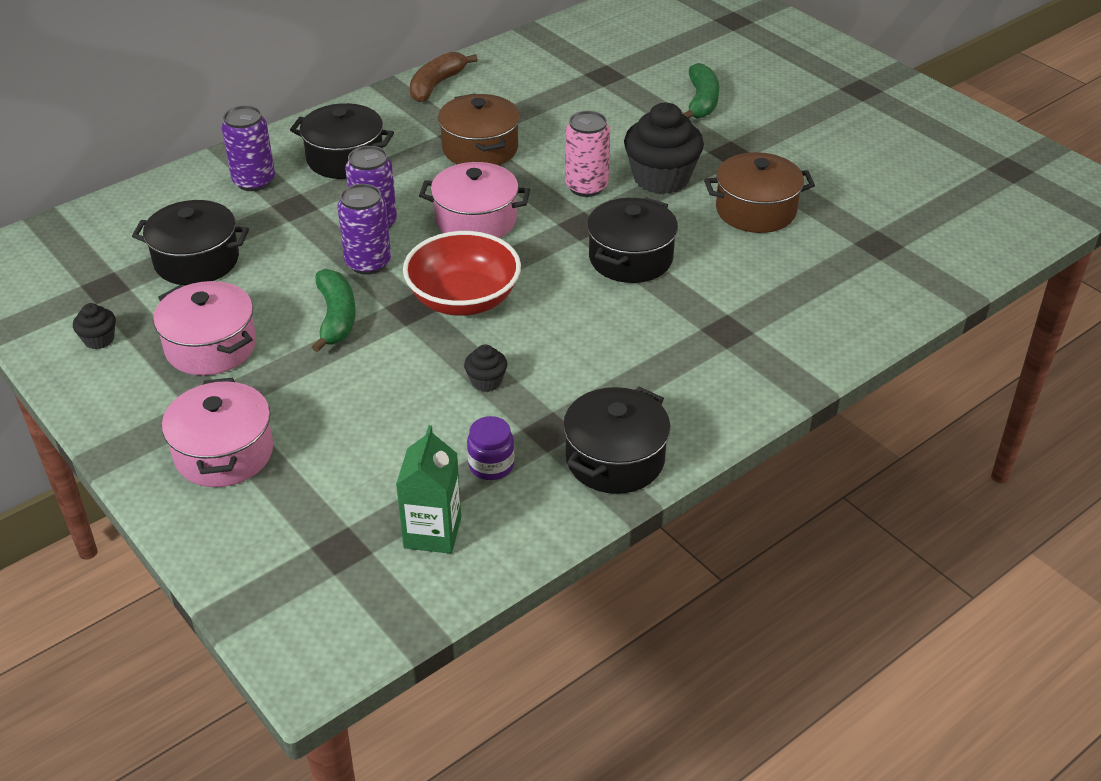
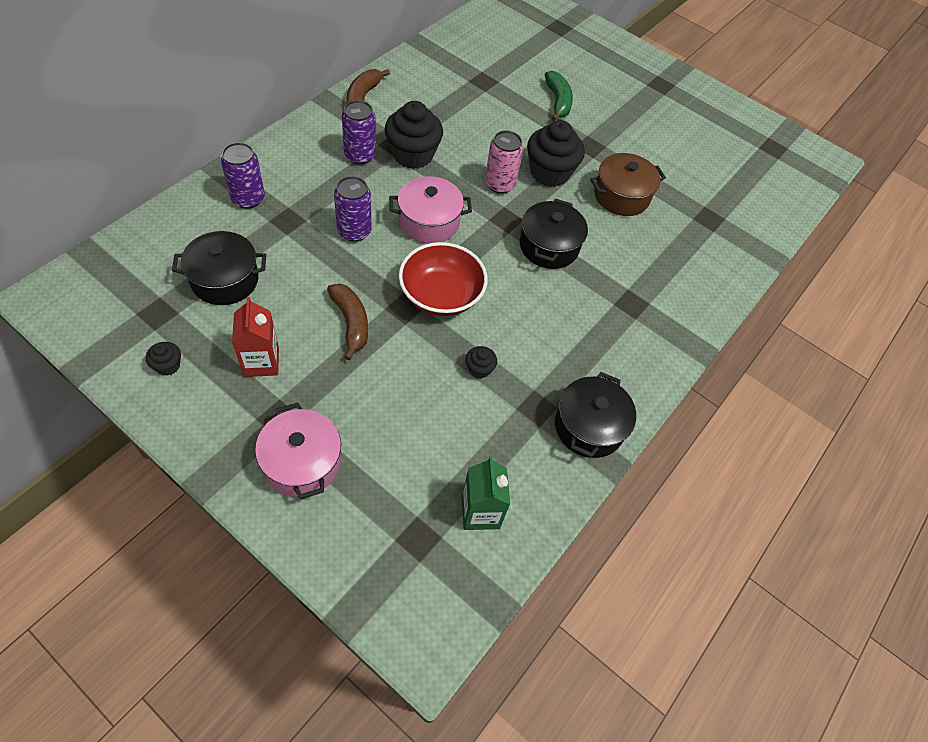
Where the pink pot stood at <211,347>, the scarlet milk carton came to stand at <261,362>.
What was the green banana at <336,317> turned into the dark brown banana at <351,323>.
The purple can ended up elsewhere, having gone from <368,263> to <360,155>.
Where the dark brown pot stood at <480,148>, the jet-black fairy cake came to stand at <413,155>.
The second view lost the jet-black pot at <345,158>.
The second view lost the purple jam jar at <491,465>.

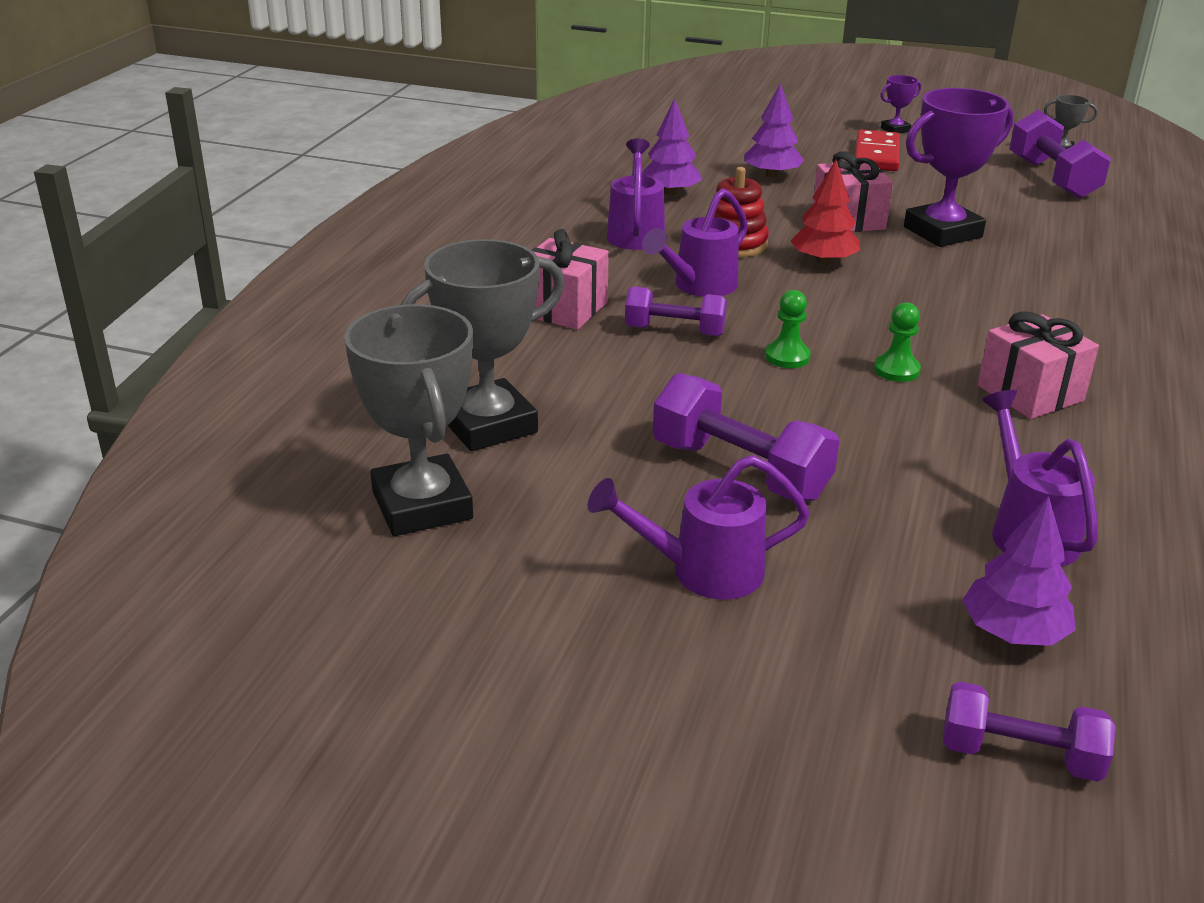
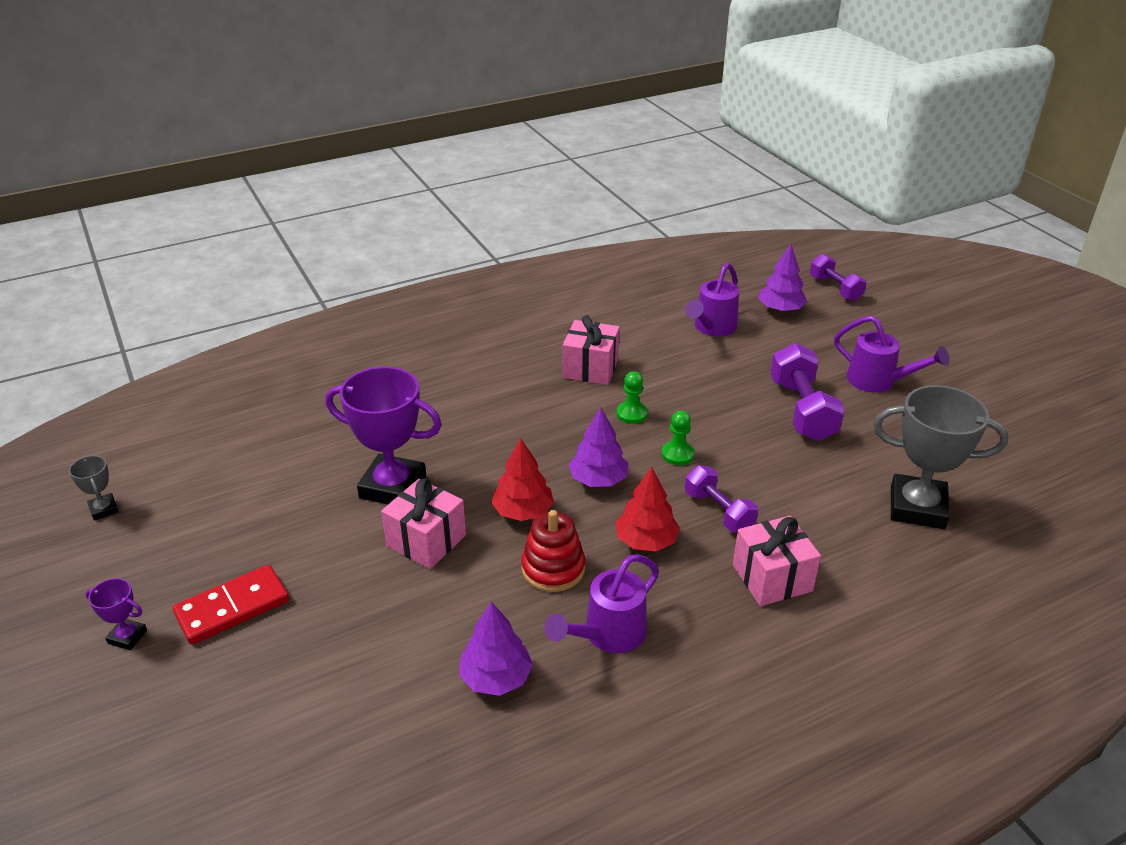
The purple fir tree ended up elsewhere, having gone from <771,175> to <598,480>.
Where the purple sprinkling can stood at <699,286>, the scarlet fir tree came to stand at <646,541>.
The second view lost the grey prize cup at <422,505>.
The second view lost the purple dumbbell at <1052,179>.

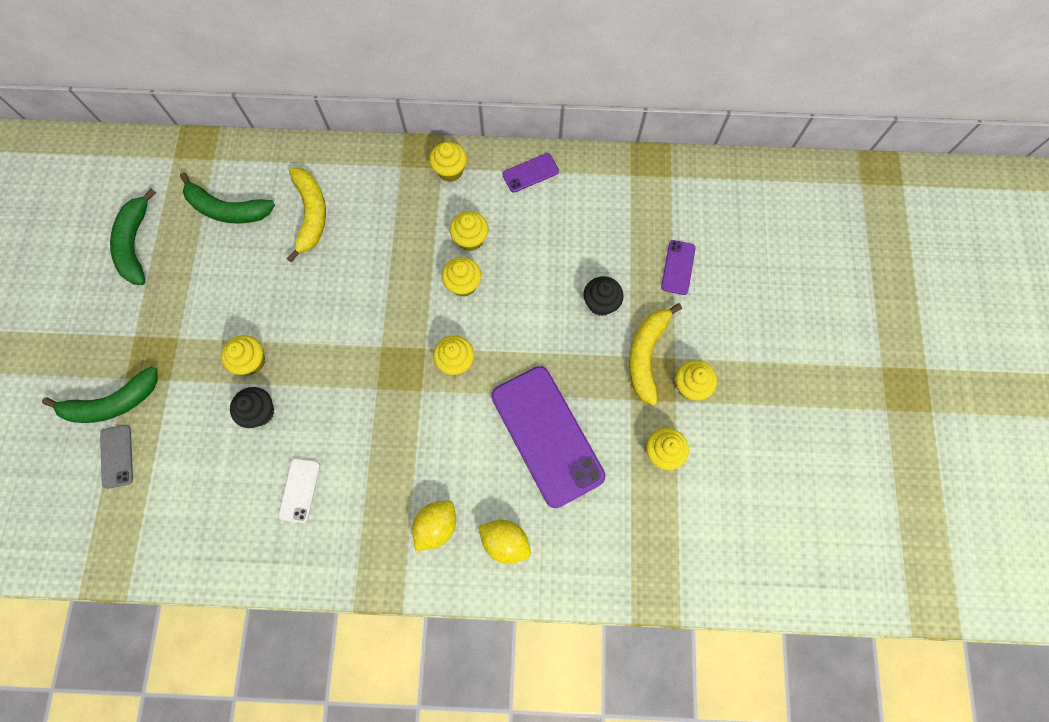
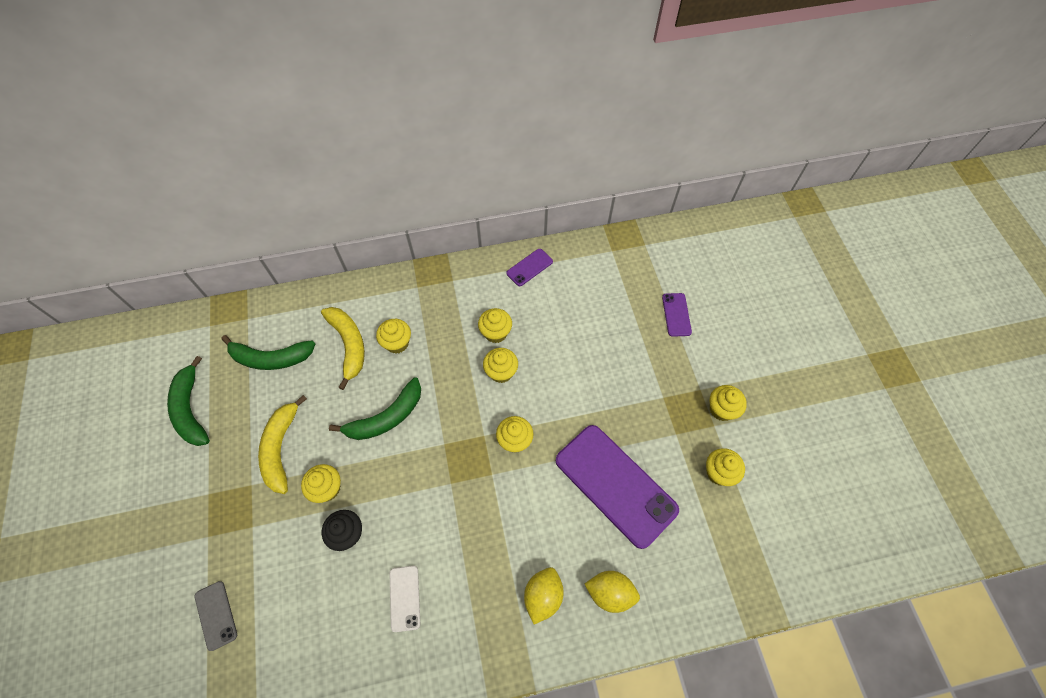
The bright yellow banana ended up elsewhere, having gone from <646,355> to <281,448>.
The green banana ended up elsewhere, having gone from <113,403> to <386,417>.
The bright yellow fairy cake ended up elsewhere, having gone from <450,171> to <397,343>.
The second view lost the jet-black fairy cake at <601,303>.

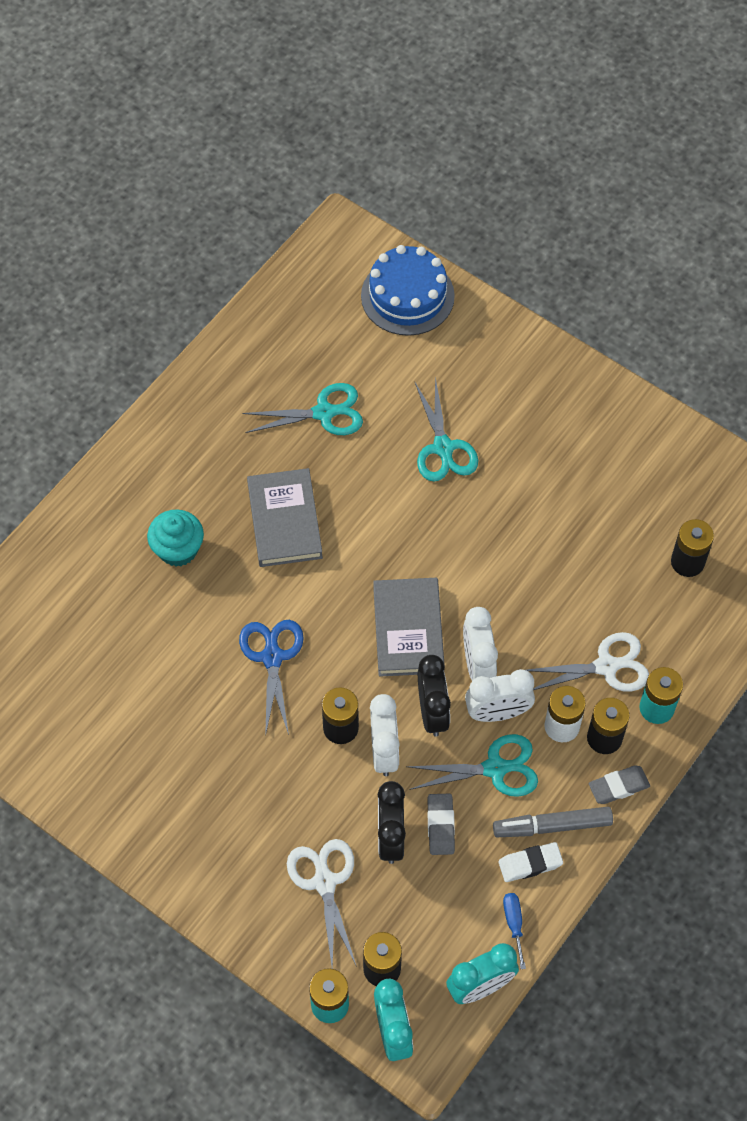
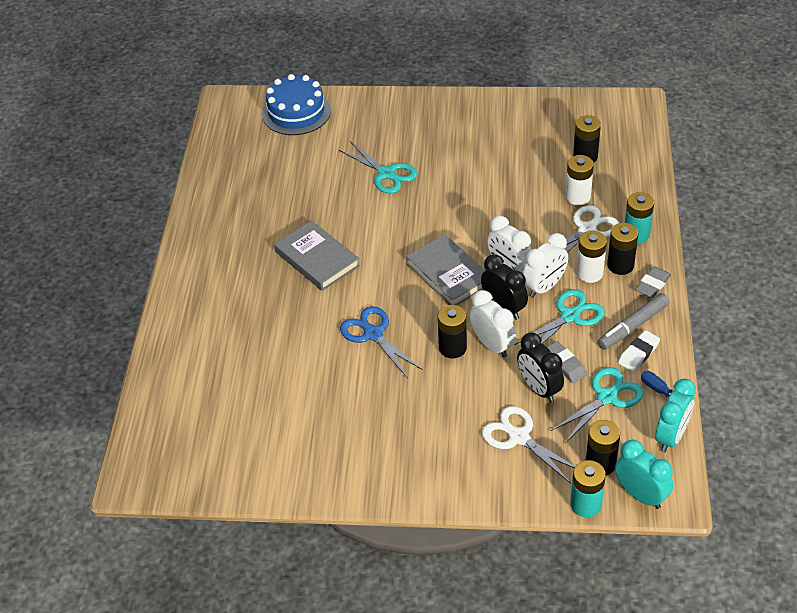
The aqua pair of scissors ended up elsewhere, having gone from <324,413> to <607,397>.
The second view gained the snow-white power cell at <578,197>.
The second view lost the aqua fairy cake at <178,549>.

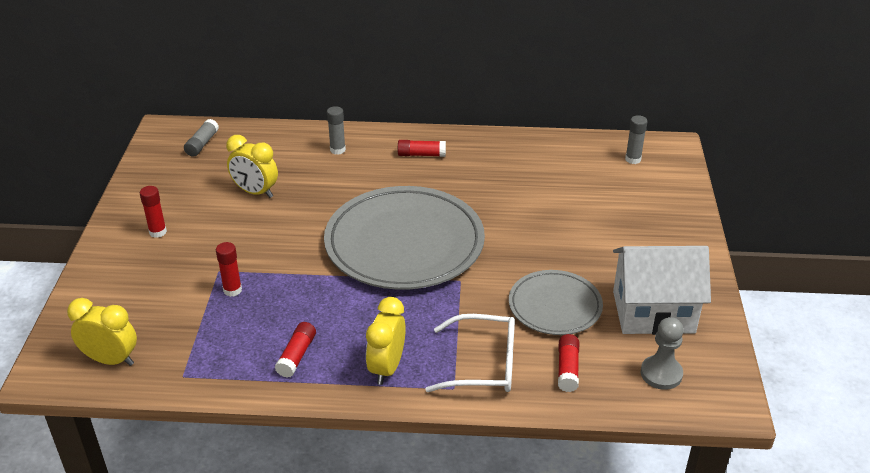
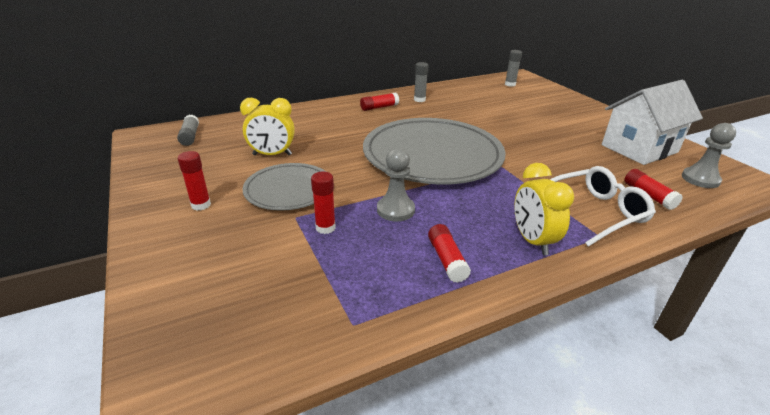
The grey dinner plate ended up elsewhere, having gone from <555,306> to <288,190>.
The second view gained the grey chess pawn at <395,210>.
The grey stick of glue ended up elsewhere, having gone from <337,150> to <419,100>.
The second view lost the bright yellow bedside clock at <111,360>.

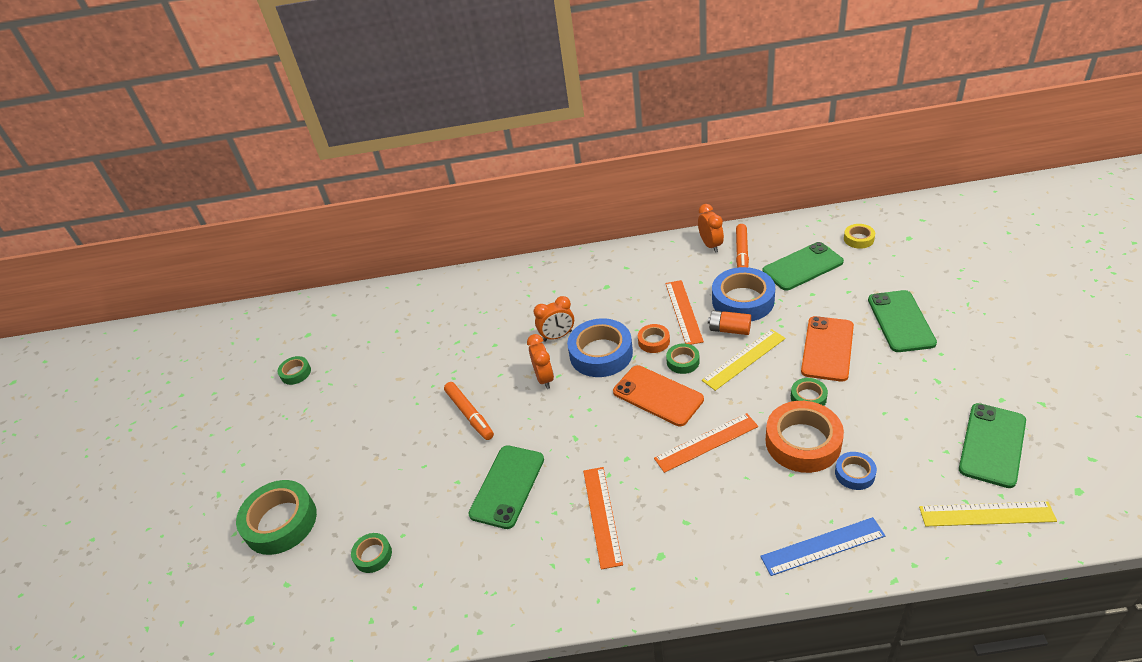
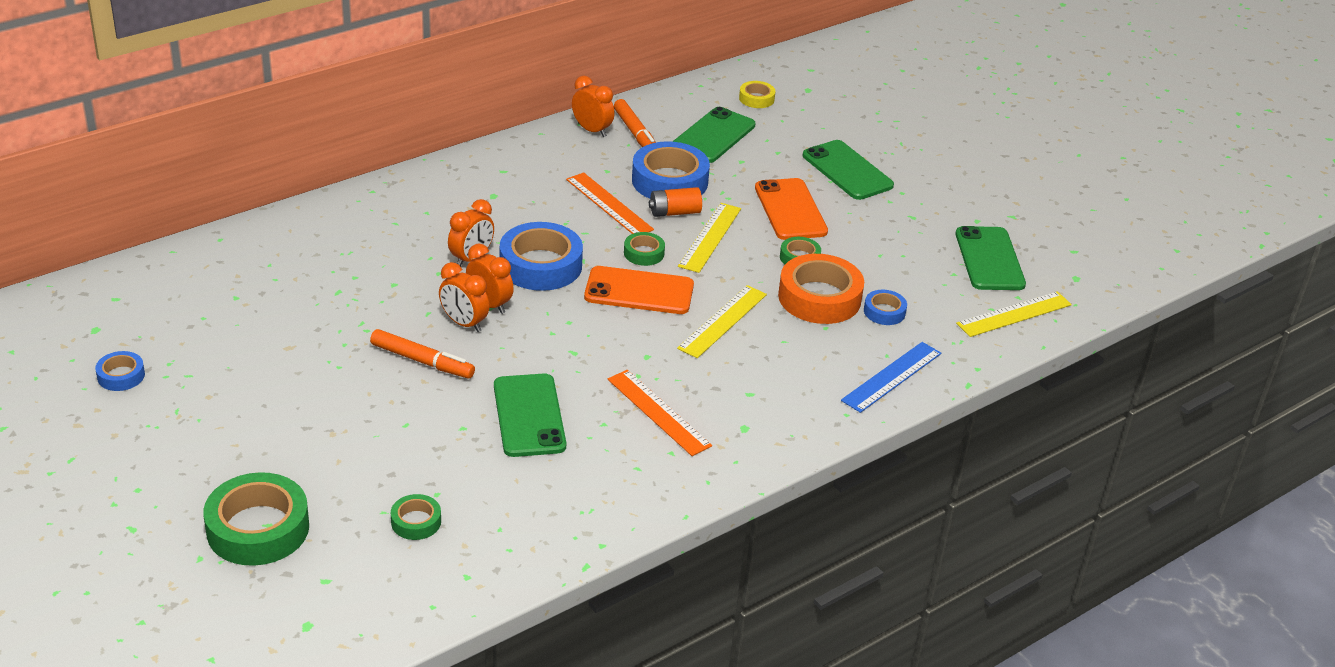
What was the green sticky tape at <296,373> turned into the cobalt sticky tape at <121,376>.
The second view gained the bright orange bedside clock at <464,323>.
What was the bright orange ruler at <706,442> turned into the bright yellow ruler at <722,321>.
The second view lost the bright orange sticky tape at <654,341>.

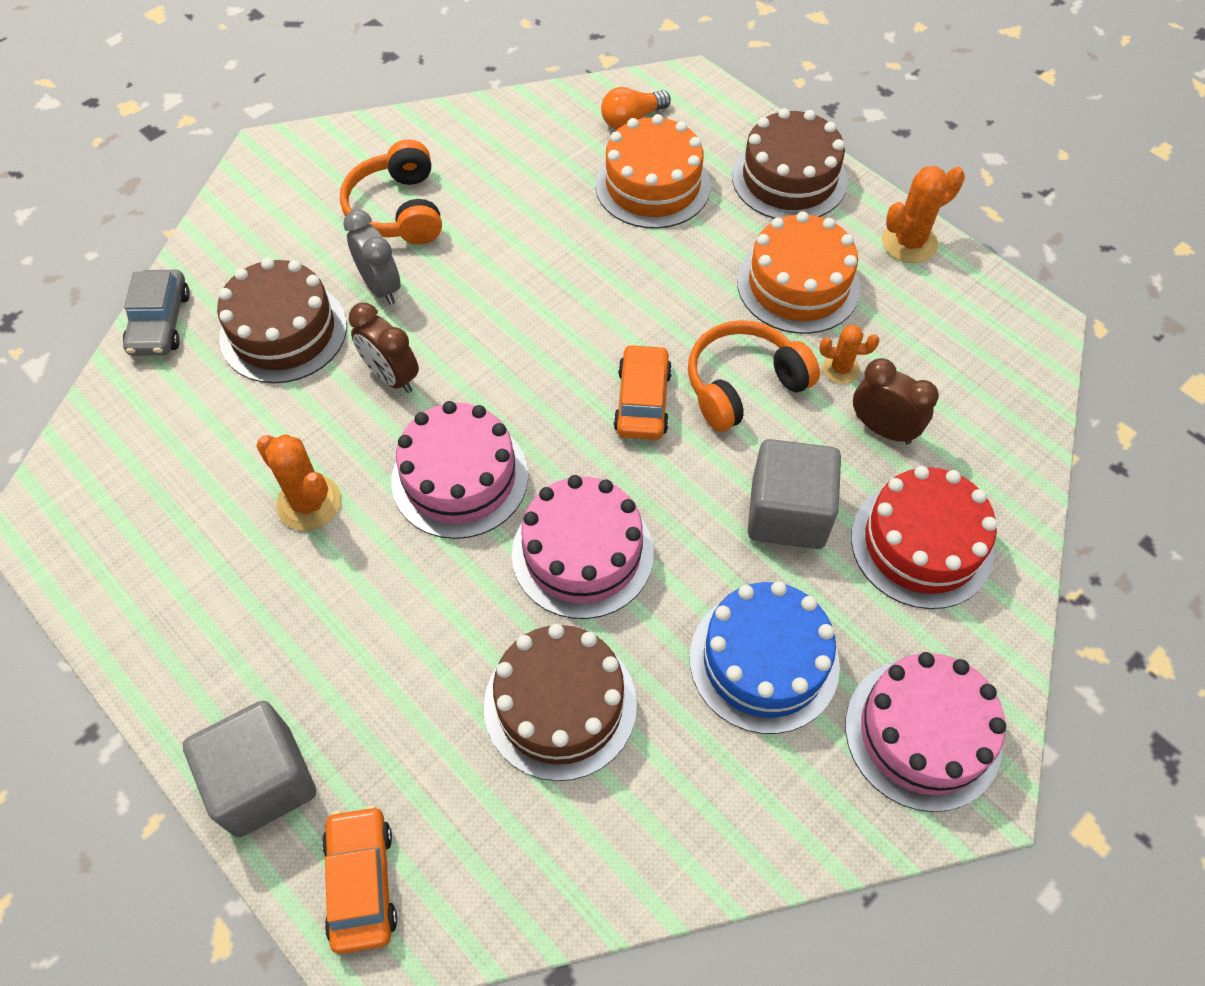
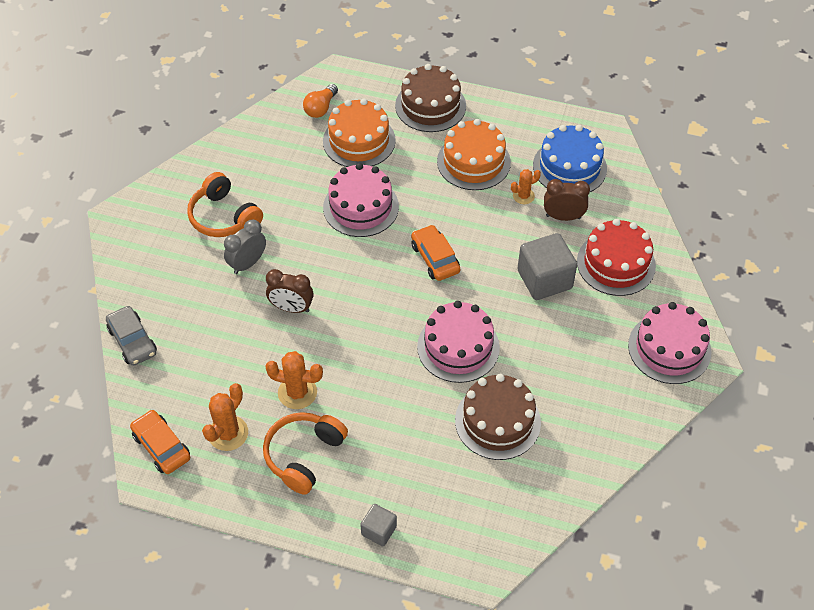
The bright orange toy car ended up elsewhere, having gone from <361,882> to <161,446>.
The bright orange prickly plant ended up elsewhere, having gone from <909,242> to <228,433>.
The grey bedside clock at <380,287> ended up facing another way, 75 degrees counterclockwise from before.
The bright orange headphones ended up elsewhere, having gone from <743,385> to <304,455>.
The pink layer cake ended up elsewhere, having gone from <460,478> to <361,207>.
The size of the grey cube at <263,781> changed by a factor of 0.54.
The cobalt layer cake ended up elsewhere, having gone from <764,661> to <569,167>.
The second view lost the dark brown layer cake at <283,331>.

